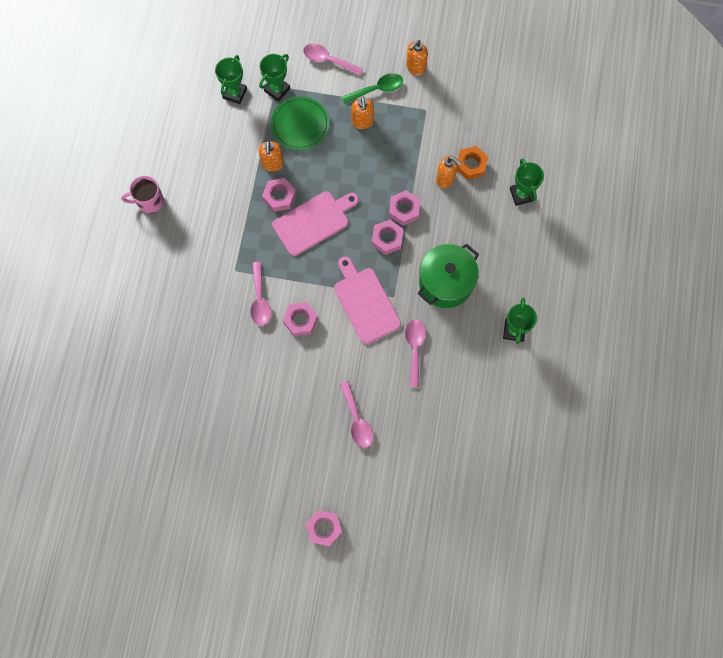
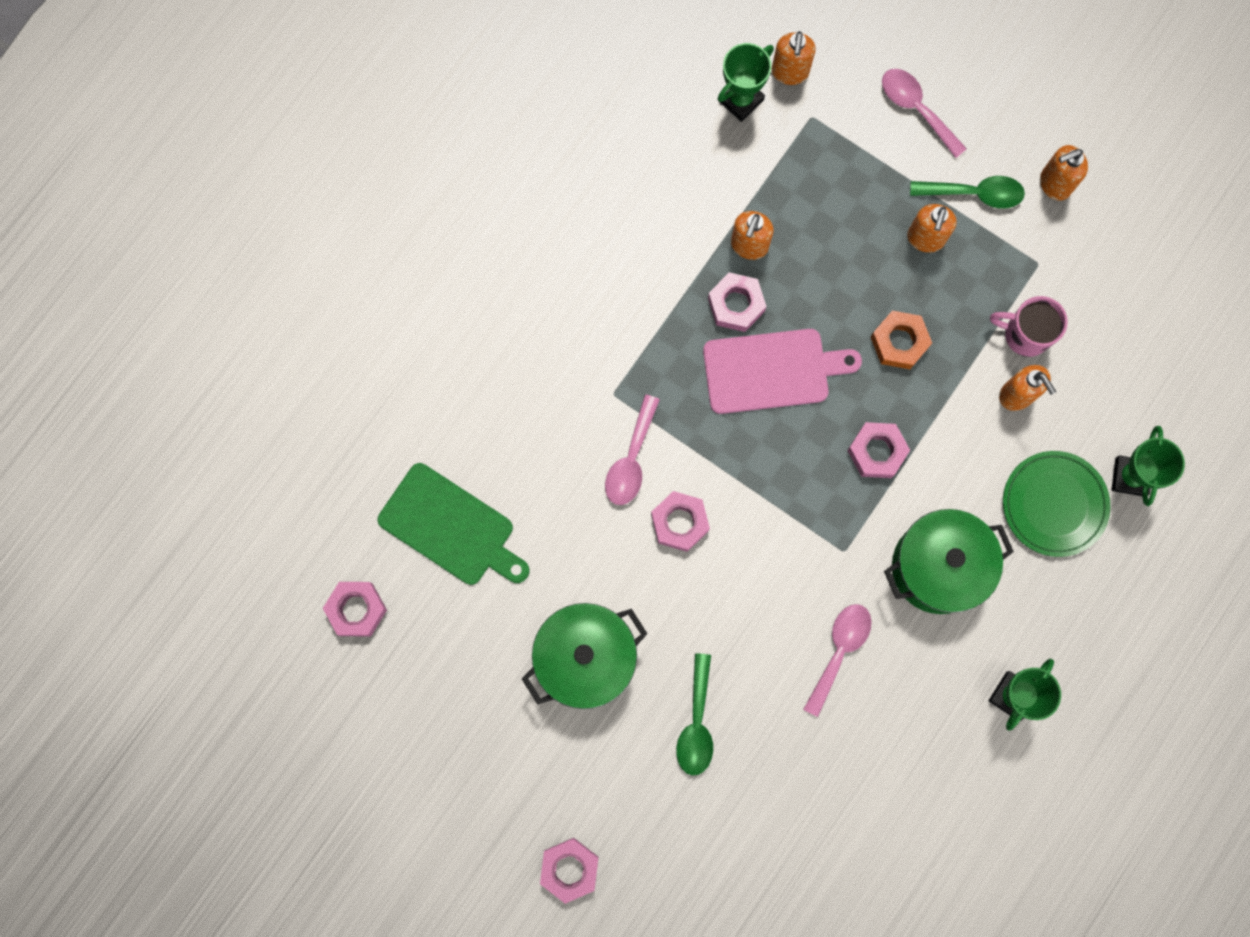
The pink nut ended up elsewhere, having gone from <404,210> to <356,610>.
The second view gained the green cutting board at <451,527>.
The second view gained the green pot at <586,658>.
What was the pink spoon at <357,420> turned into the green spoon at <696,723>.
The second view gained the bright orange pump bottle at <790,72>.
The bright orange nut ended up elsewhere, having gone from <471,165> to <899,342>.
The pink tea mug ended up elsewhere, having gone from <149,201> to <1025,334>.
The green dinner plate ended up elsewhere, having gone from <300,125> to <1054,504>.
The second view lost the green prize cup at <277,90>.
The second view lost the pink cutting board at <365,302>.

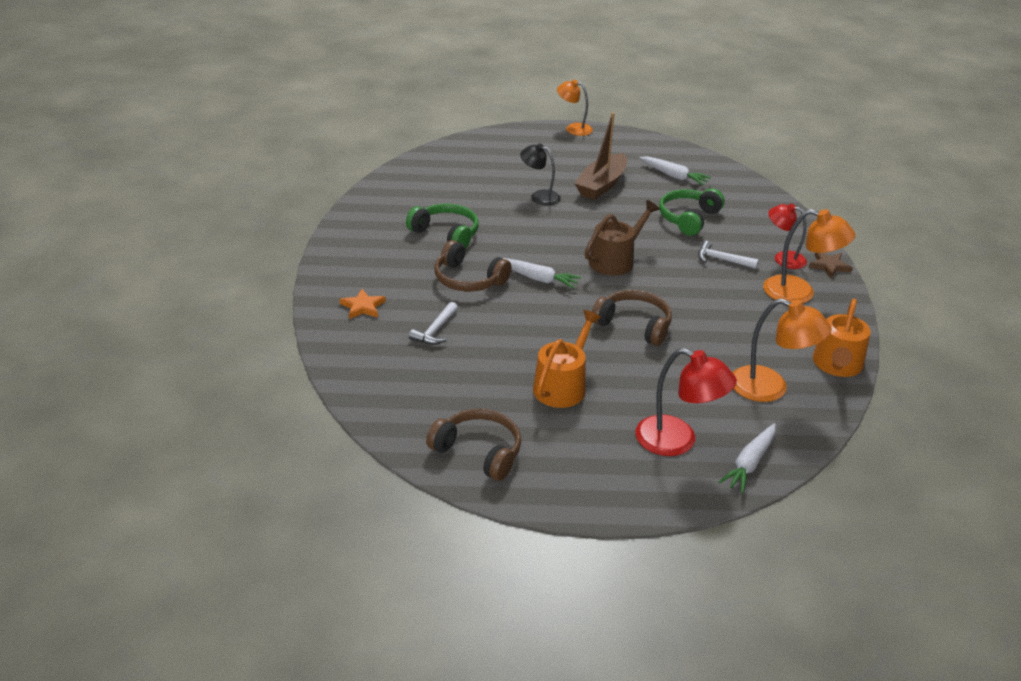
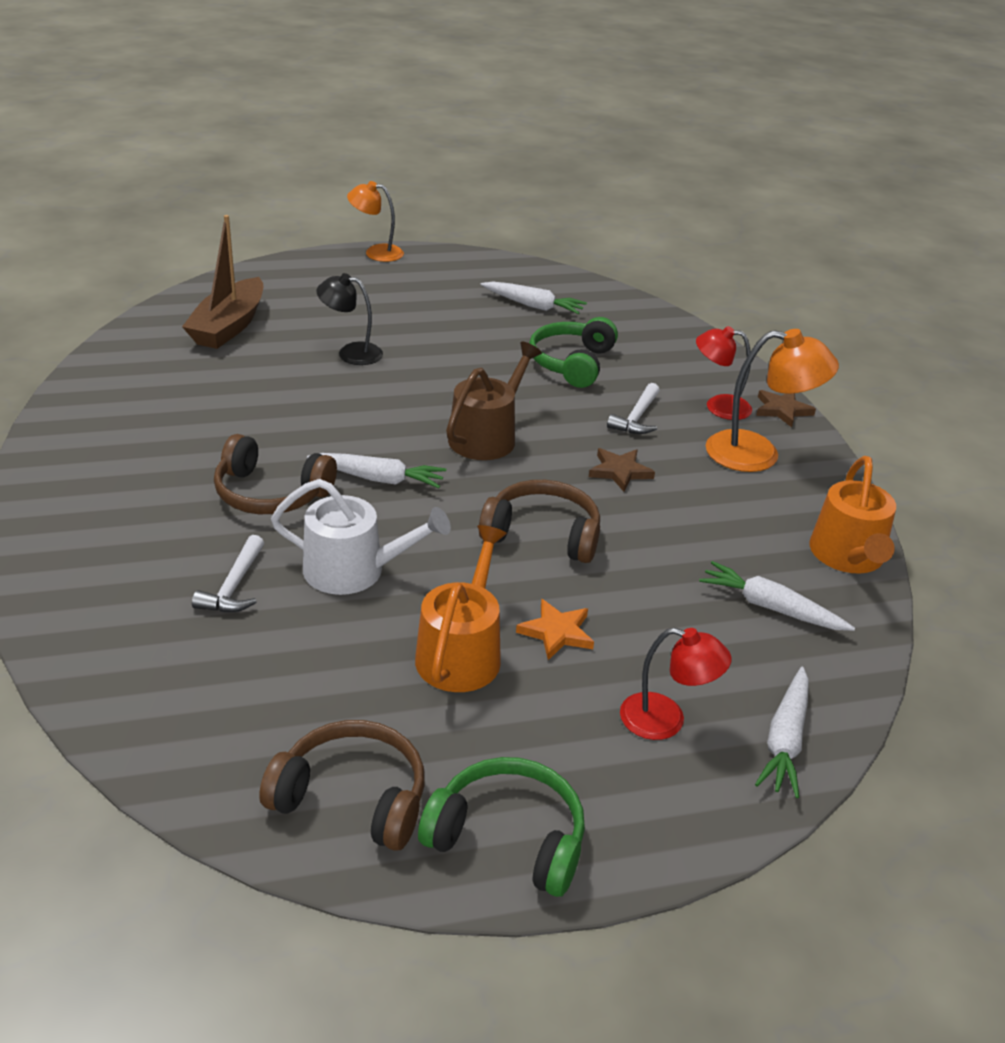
The dark brown boat ended up elsewhere, having gone from <601,185> to <229,326>.
The second view gained the snow-white sprinkling can at <354,570>.
The green headphones ended up elsewhere, having gone from <446,234> to <508,838>.
The bright orange star shape ended up elsewhere, having gone from <362,307> to <556,632>.
The second view gained the dark brown star shape at <620,471>.
The snow-white claw hammer at <721,260> ended up facing another way, 75 degrees counterclockwise from before.
The size of the scarlet lamp at <677,441> changed by a factor of 0.66.
Where the bright orange lamp stood at <770,388>, the snow-white carrot came to stand at <771,607>.

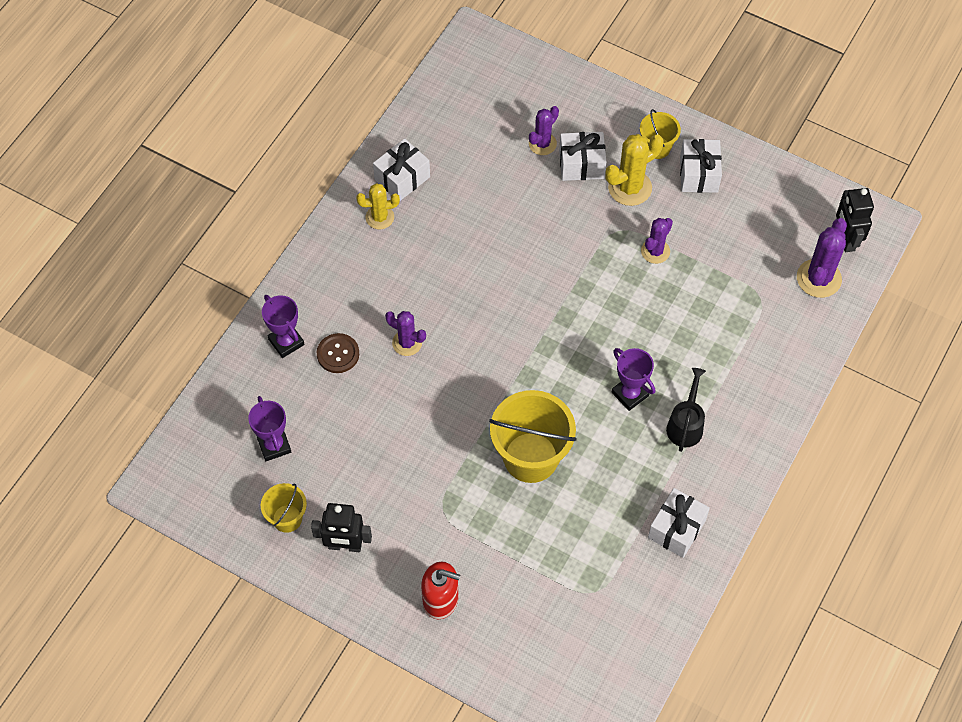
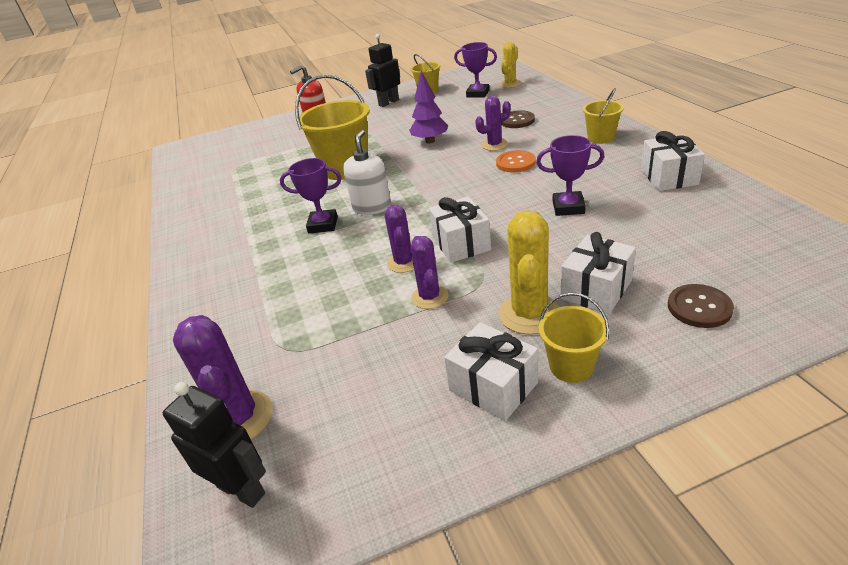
The second view gained the snow-white pump bottle at <372,207>.
The purple prickly plant ended up elsewhere, having gone from <542,144> to <404,262>.
The second view gained the purple fir tree at <430,141>.
The snow-white present ended up elsewhere, having gone from <676,529> to <461,244>.
The second view gained the bright orange sewing button at <515,163>.
The bright yellow prickly plant ended up elsewhere, having gone from <380,217> to <510,84>.
The purple prize cup ended up elsewhere, having gone from <286,342> to <568,207>.
The second view gained the bright yellow bucket at <600,138>.
The second view gained the dark brown sewing button at <699,307>.
The second view lost the jet-black sprinkling can at <686,424>.

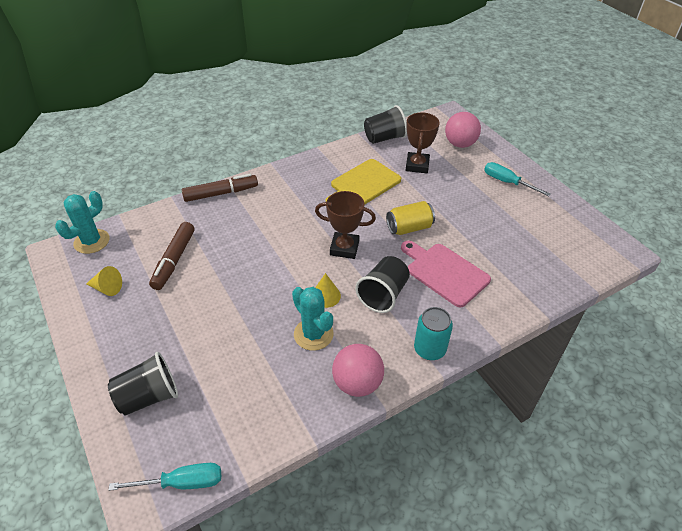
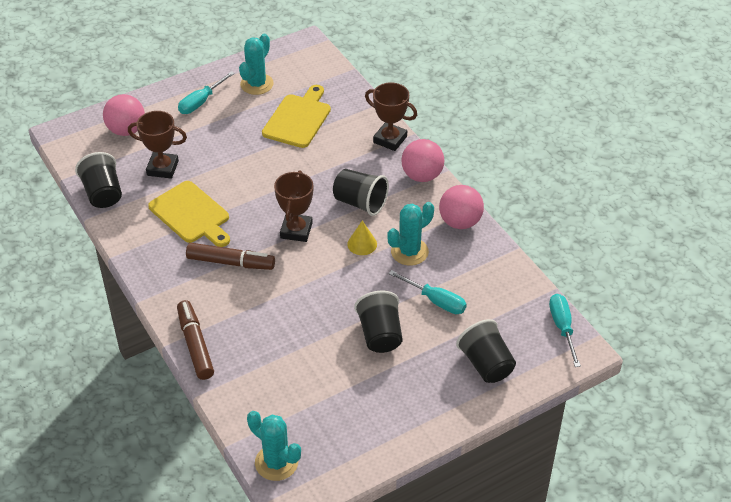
The dark brown marker ended up elsewhere, having gone from <174,260> to <230,262>.
The second view gained the aqua prickly plant at <257,84>.
The second view gained the bright yellow cutting board at <298,119>.
The second view gained the jet-black tumbler at <380,335>.
The second view gained the dark brown prize cup at <390,139>.
The second view gained the aqua flat screwdriver at <435,301>.
Where the aqua can stood at <429,349>, the pink ball came to stand at <422,176>.
The second view lost the bright yellow cone shape at <107,288>.
The second view lost the bright yellow can at <409,228>.
The second view lost the pink cutting board at <444,272>.

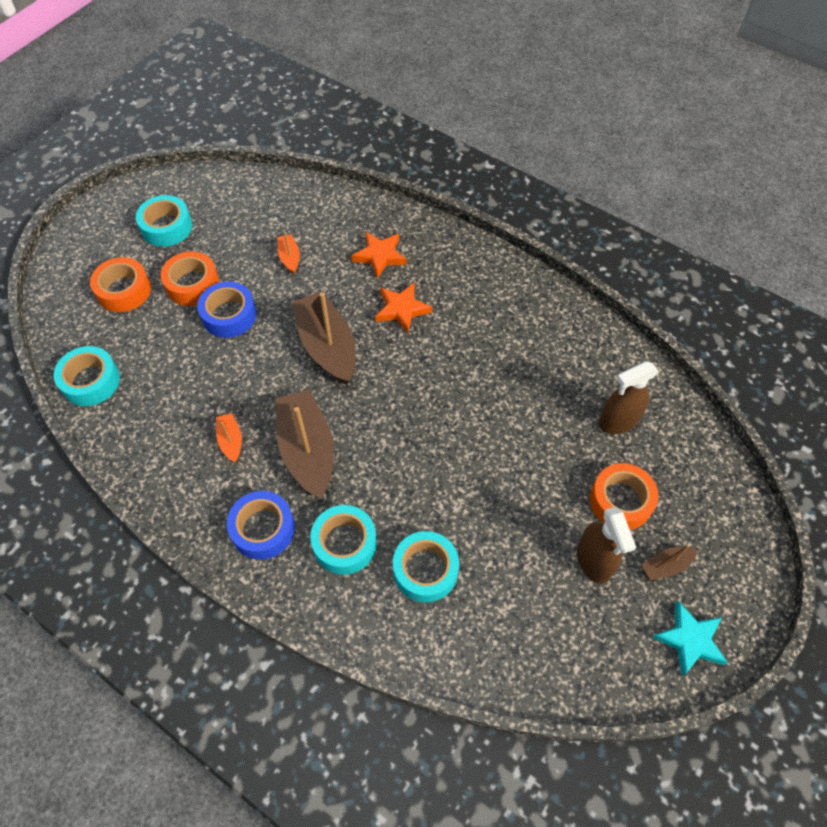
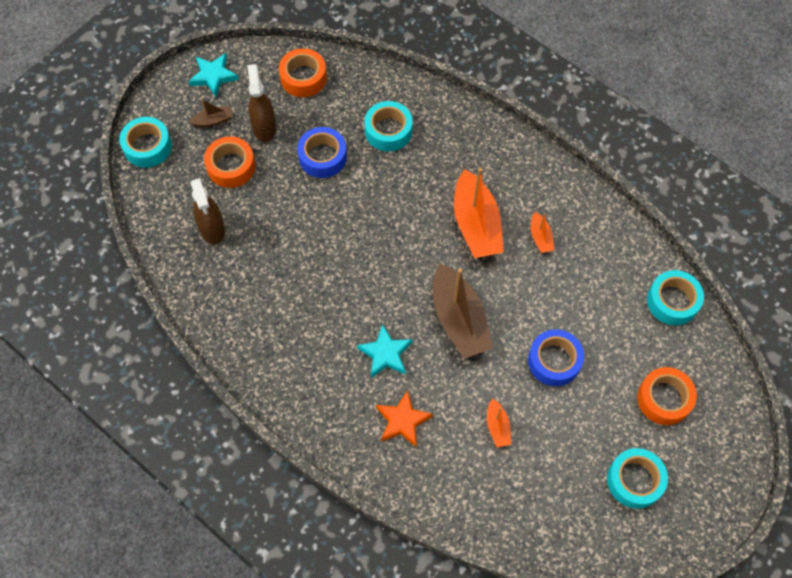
The aqua sticky tape ended up elsewhere, having gone from <344,543> to <147,147>.
The dark brown sprayer at <618,421> ended up facing another way, 90 degrees clockwise from before.
The bright orange sticky tape ended up elsewhere, having gone from <192,284> to <303,78>.
The cobalt sticky tape ended up elsewhere, having gone from <263,529> to <322,157>.
What was the bright orange star shape at <402,309> turned into the aqua star shape at <385,354>.
What was the dark brown boat at <307,450> turned into the bright orange boat at <476,224>.

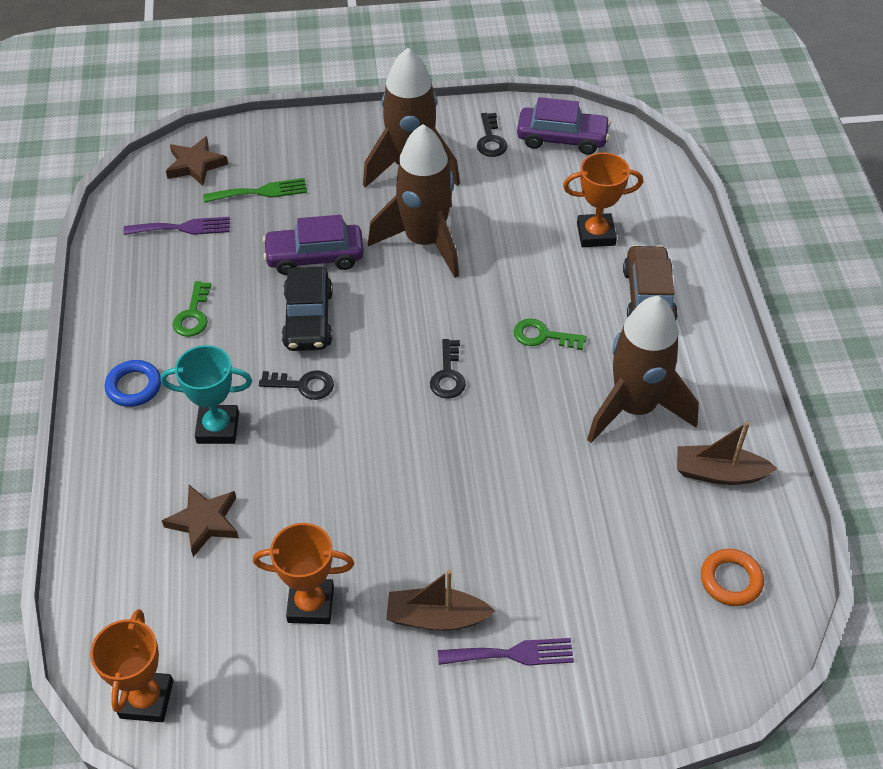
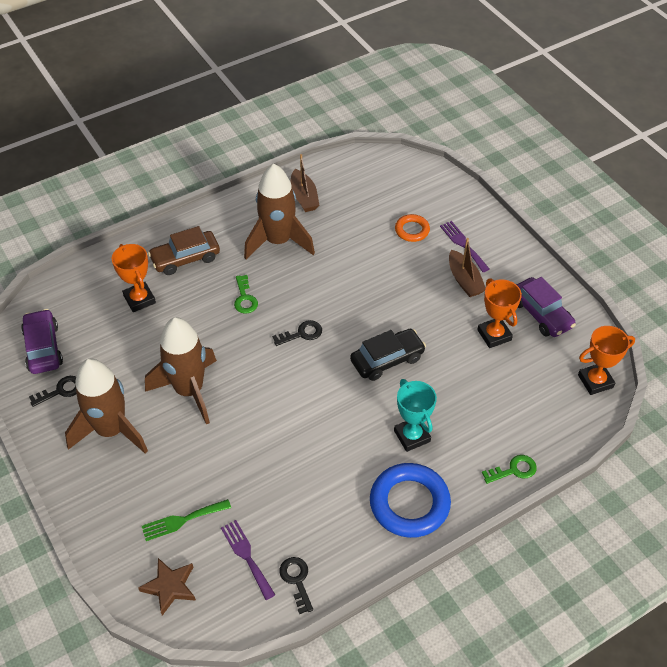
The green fork at <260,192> ended up facing another way, 75 degrees counterclockwise from before.
The jet-black latchkey ended up elsewhere, having gone from <303,385> to <296,580>.
The jet-black toy car ended up elsewhere, having gone from <308,319> to <387,360>.
The size of the cobalt torus at <134,386> changed by a factor of 1.88.
The bright orange torus ended up elsewhere, having gone from <731,580> to <412,230>.
The green latchkey ended up elsewhere, having gone from <193,315> to <514,470>.
The purple toy car ended up elsewhere, having gone from <315,257> to <541,314>.
The second view lost the dark brown star shape at <204,522>.

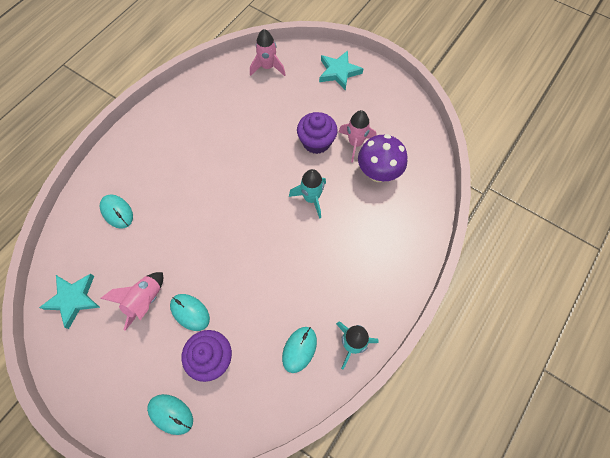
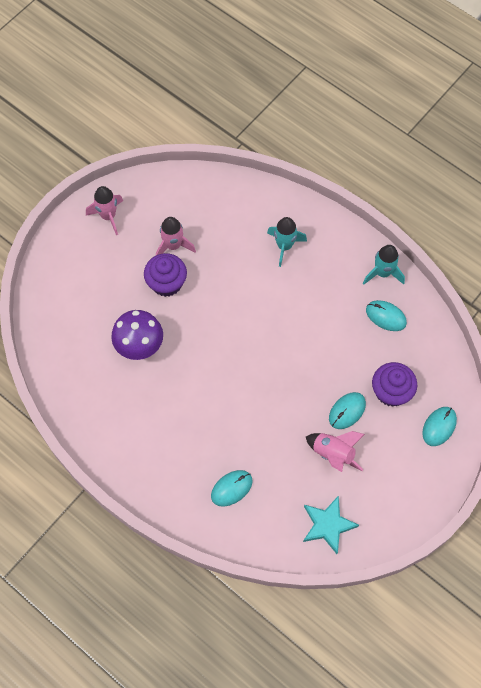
The pink toy rocket ended up elsewhere, having gone from <268,67> to <108,216>.
The purple mushroom ended up elsewhere, having gone from <378,173> to <140,346>.
The aqua toy rocket ended up elsewhere, having gone from <311,198> to <284,246>.
The second view lost the aqua star shape at <339,72>.

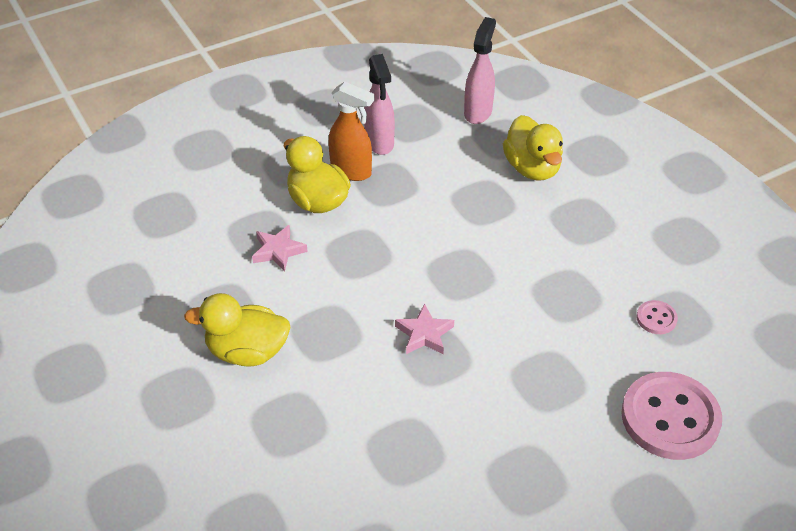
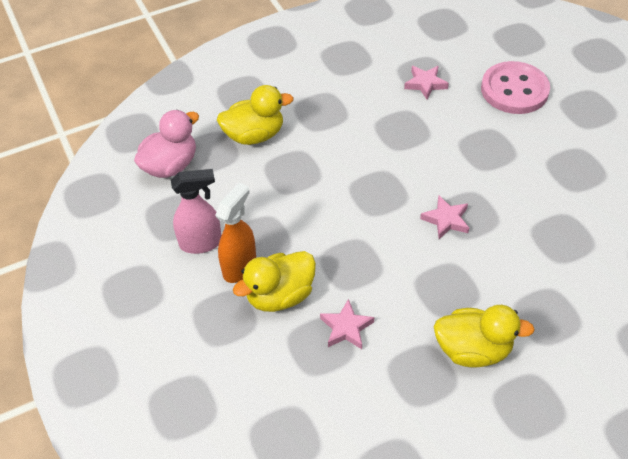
Where the pink sprayer stood at <478,112>, the pink duck came to stand at <170,165>.
Where the pink sewing button stood at <656,318>, the pink star shape came to stand at <425,84>.
The bright yellow duck at <247,352> ended up facing another way, 90 degrees counterclockwise from before.

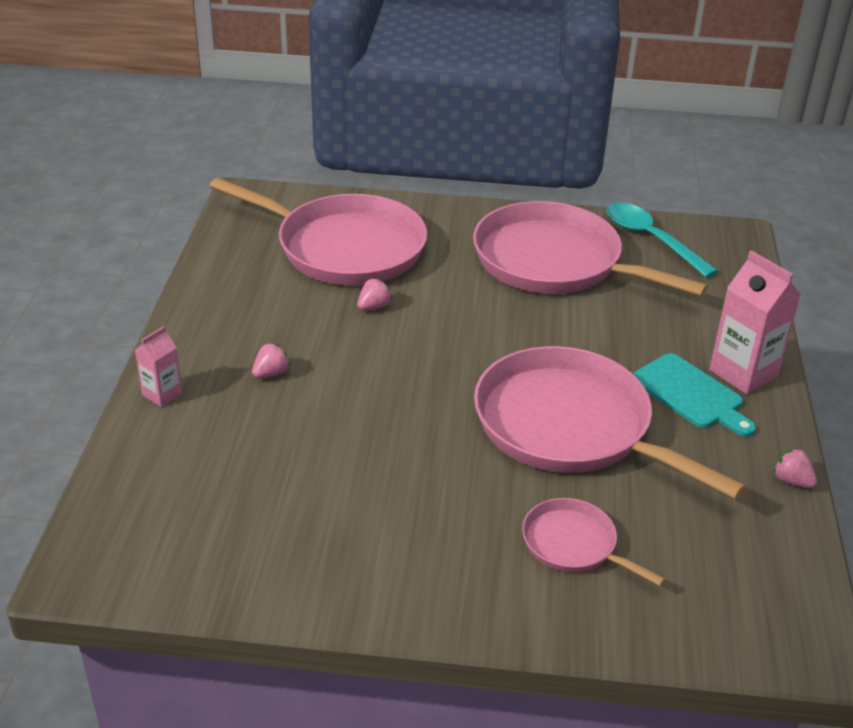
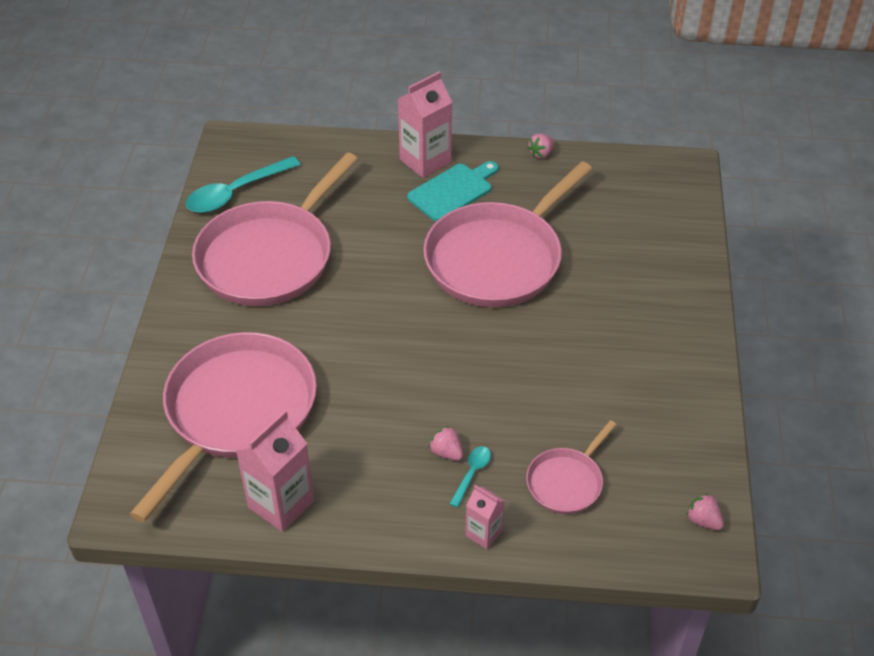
The second view gained the pink milk carton at <281,504>.
The second view gained the aqua spoon at <472,474>.
The pink frying pan ended up elsewhere, having gone from <573,544> to <566,482>.
The pink berry ended up elsewhere, having gone from <374,307> to <703,520>.

